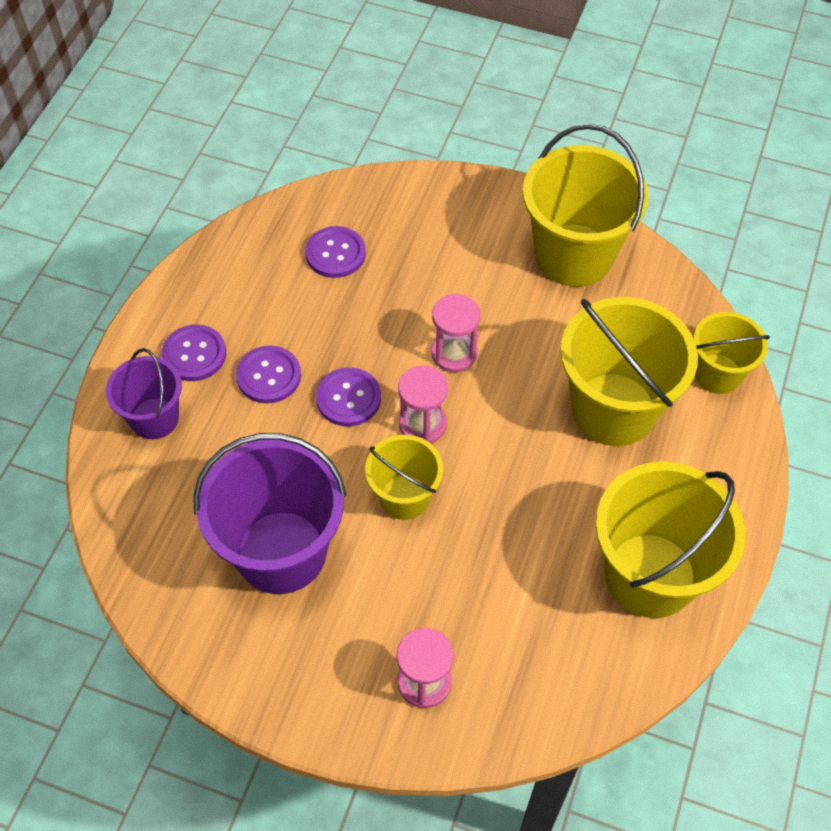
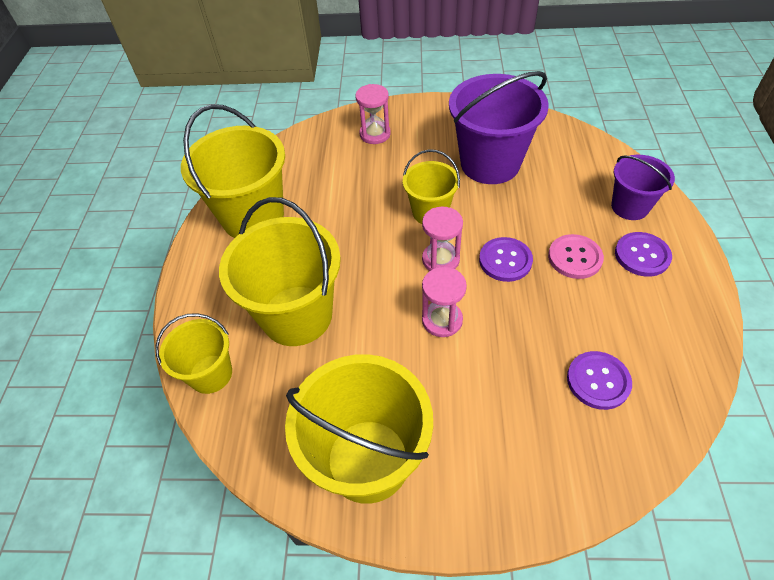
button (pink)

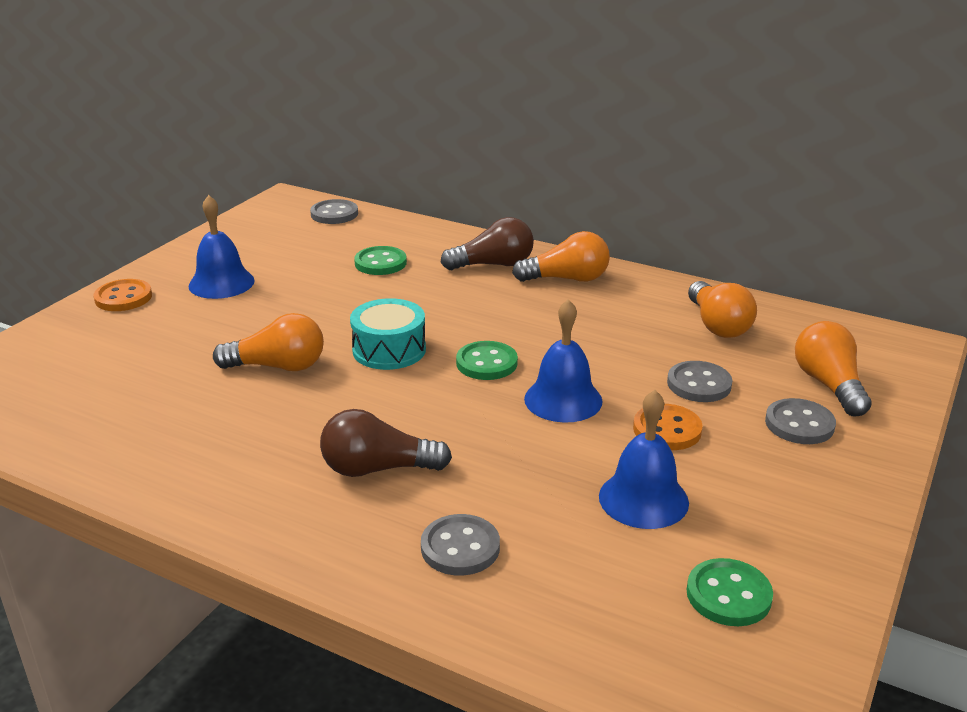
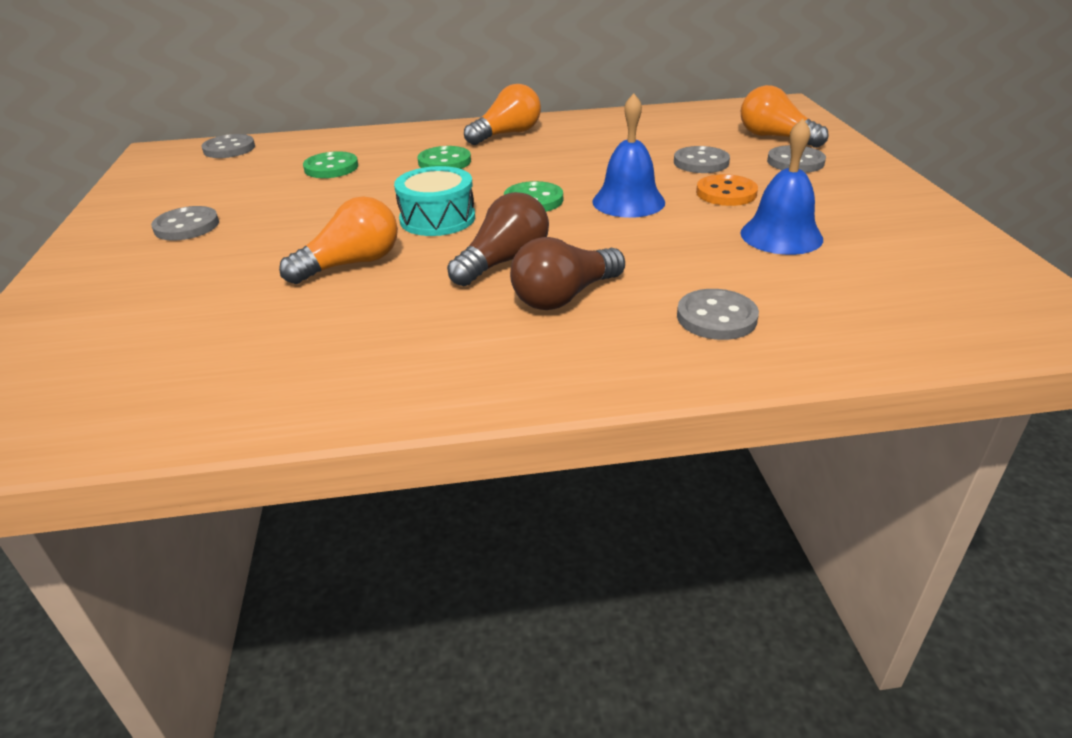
button (orange) (1st from left in the first image)
light bulb (orange) (3rd from left in the first image)
light bulb (brown) (1st from left)
button (green) (2nd from left)
button (grey) (1st from left)

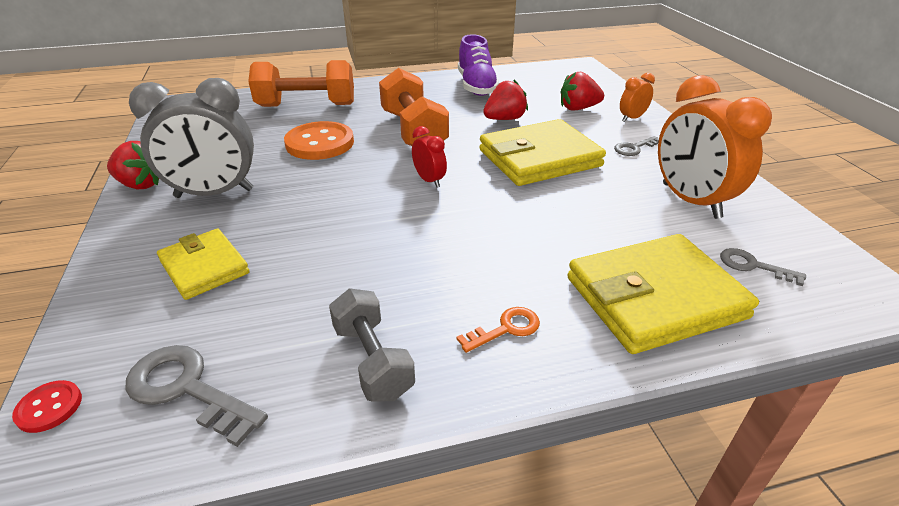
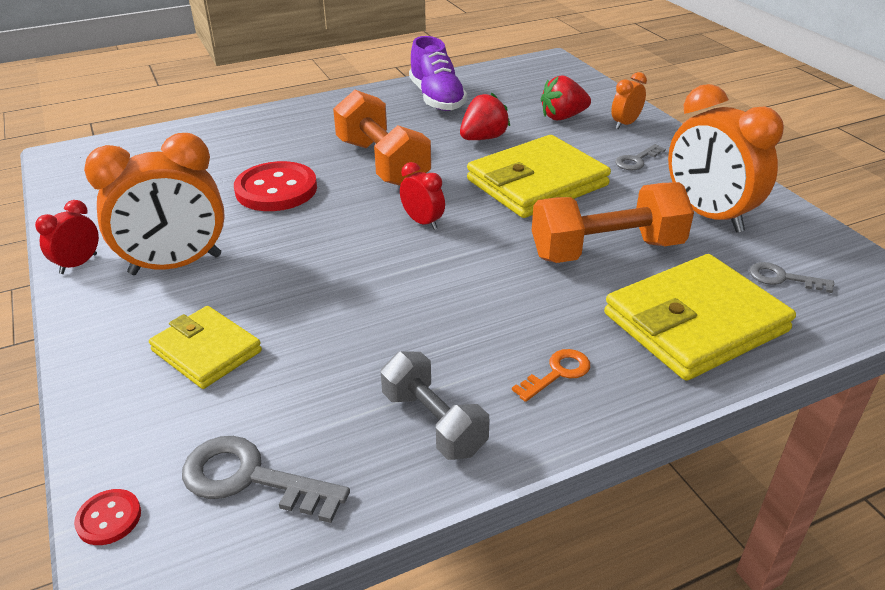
dumbbell (orange) (2nd from left)
clock (red) (1st from left)
clock (orange) (1st from left)
button (red) (2nd from left)

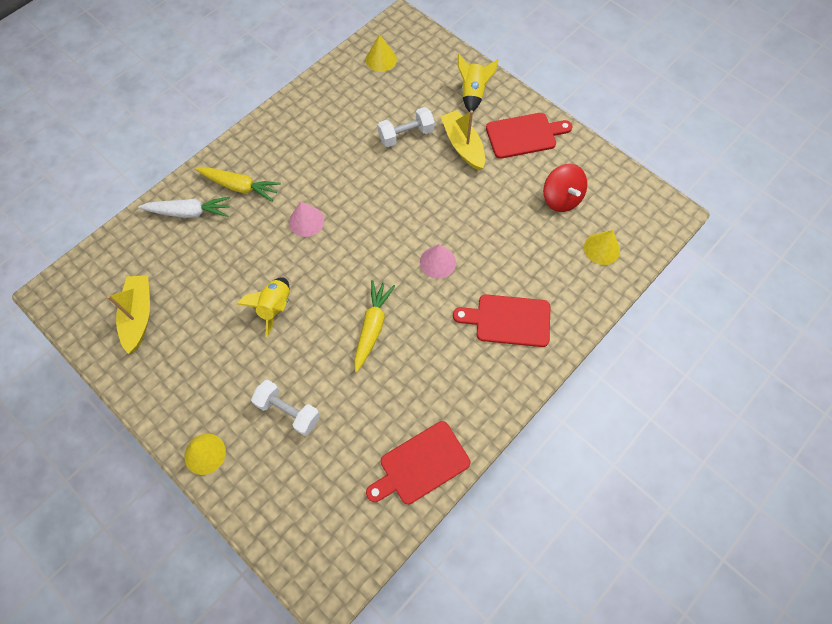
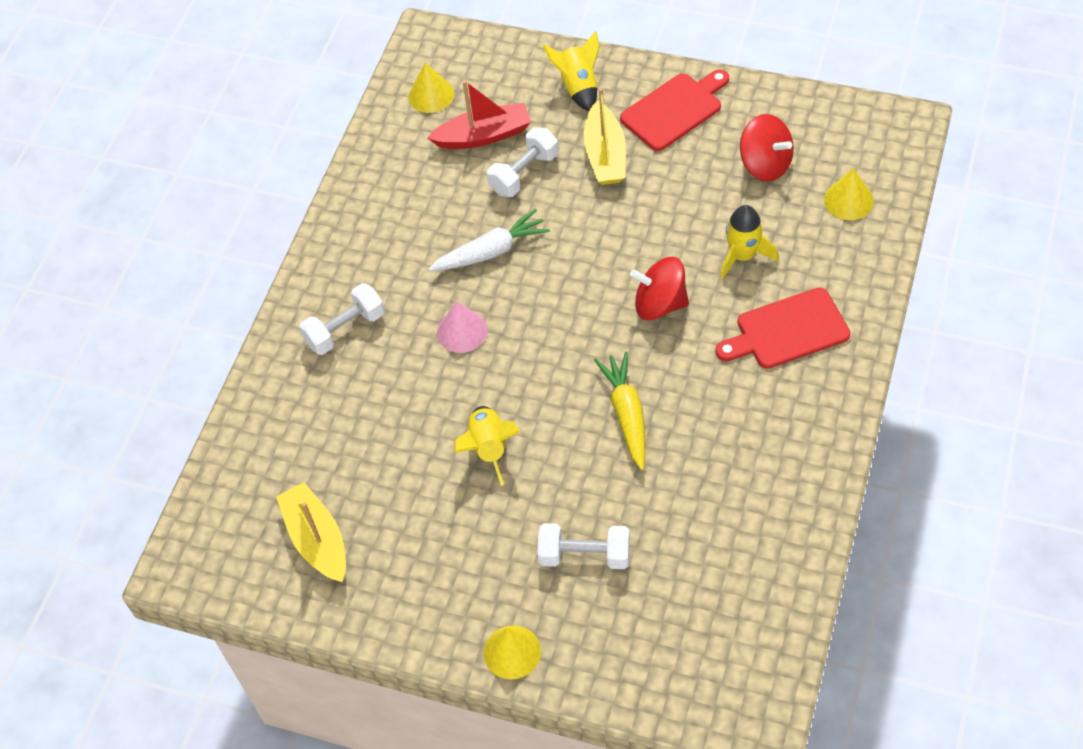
cutting board (red) (1st from left in the first image)
boat (red)
rocket (yellow) (3rd from left)
carrot (white)
dumbbell (white) (1st from left)
spinning top (red) (1st from left)
boat (yellow) (2nd from left)

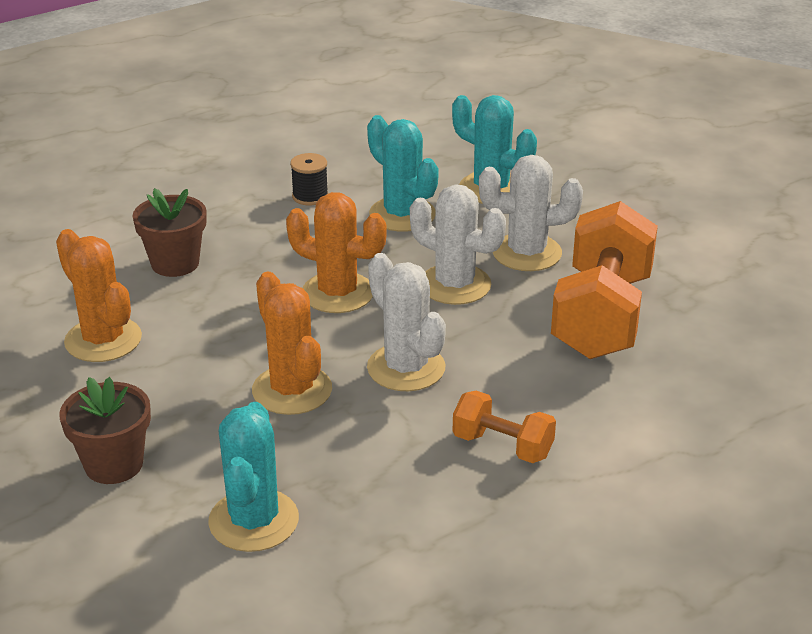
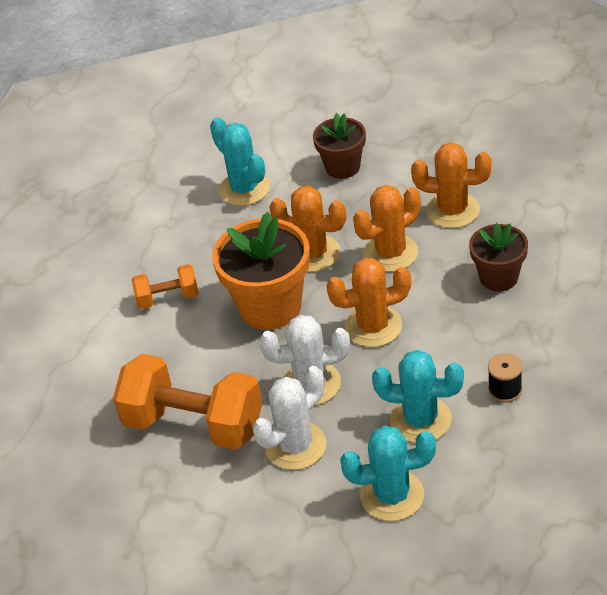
cactus (orange) (3rd from left)
flower pot (orange)
dumbbell (orange) (2nd from left)

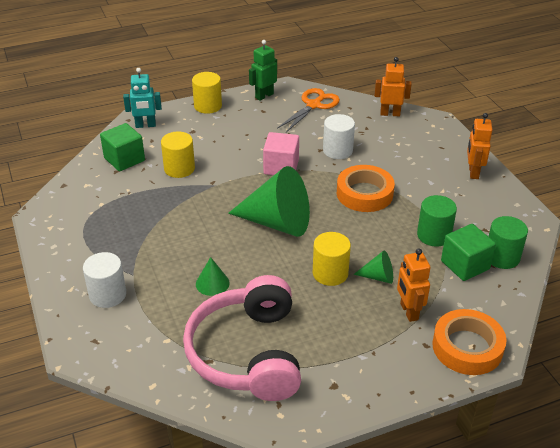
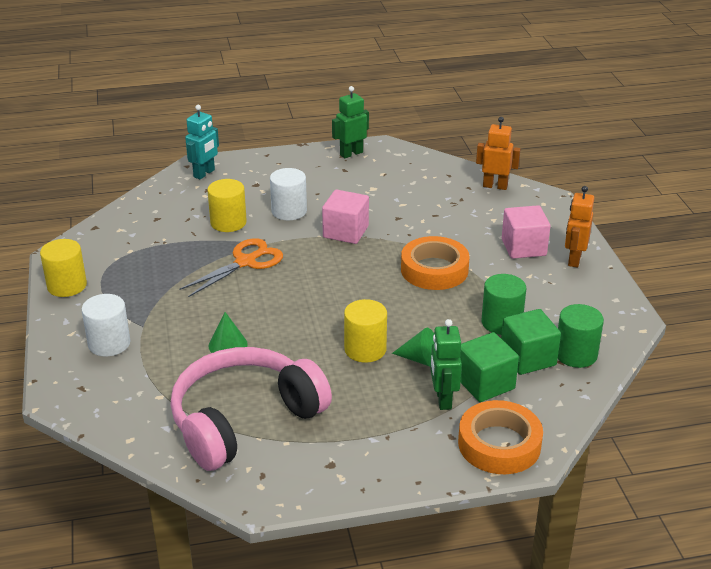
cone (green) (2nd from left in the first image)
cube (pink) (2nd from left)
cube (green) (1st from left)
cylinder (yellow) (1st from left)
scissors (orange)
cylinder (white) (2nd from left)
robot (green) (2nd from left)
robot (turquoise)
headphones (pink)

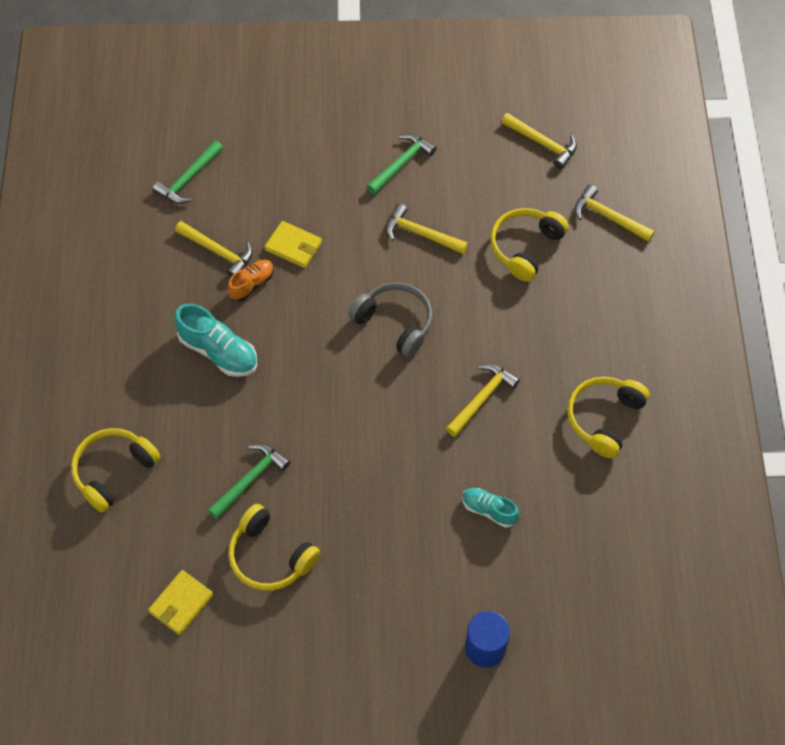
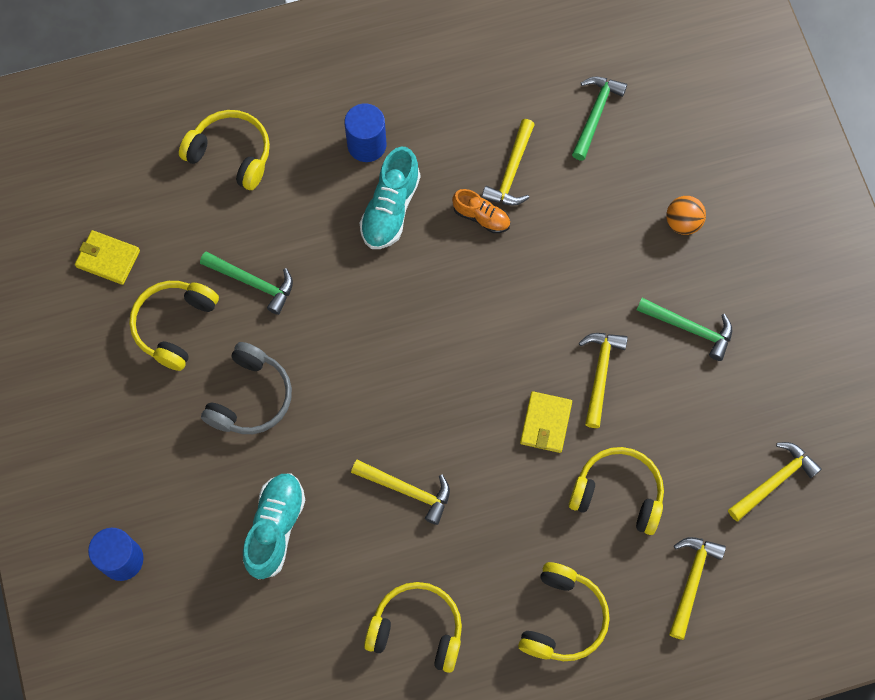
cylinder (blue) (2nd from left)
headphones (yellow) (4th from left)
ball (orange)
wallet (yellow) (2nd from left)
headphones (grey)
hammer (green) (2nd from left)
hammer (yellow) (5th from left)
shoe (turquoise) (1st from left)

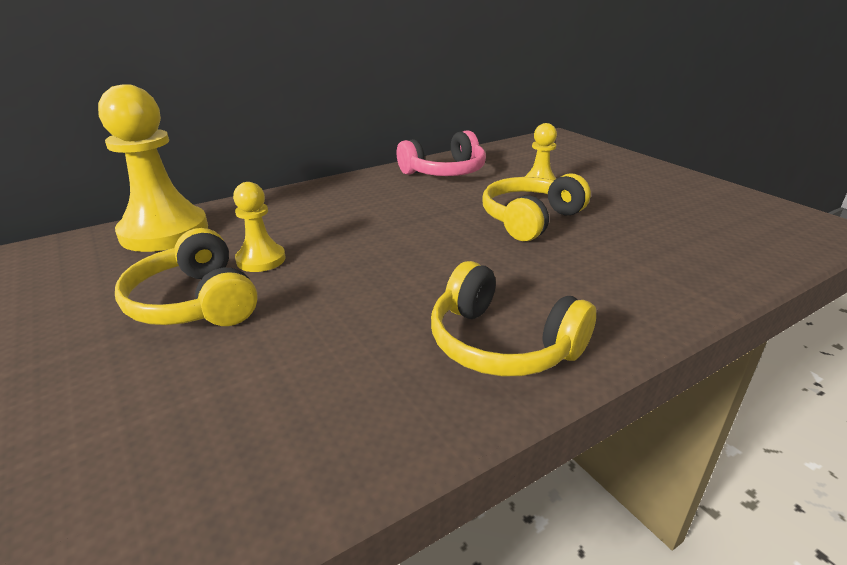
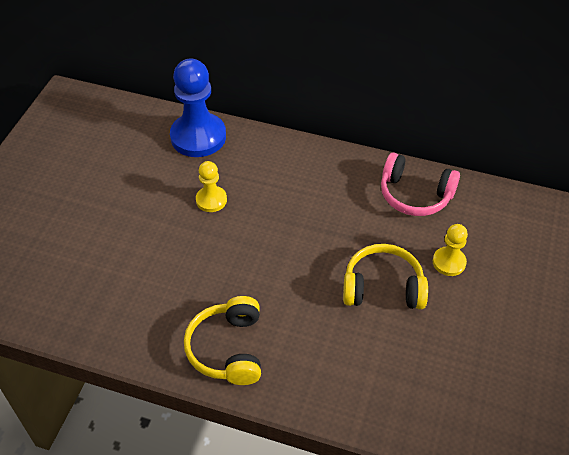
headphones (yellow) (1st from left in the first image)
pawn (blue)

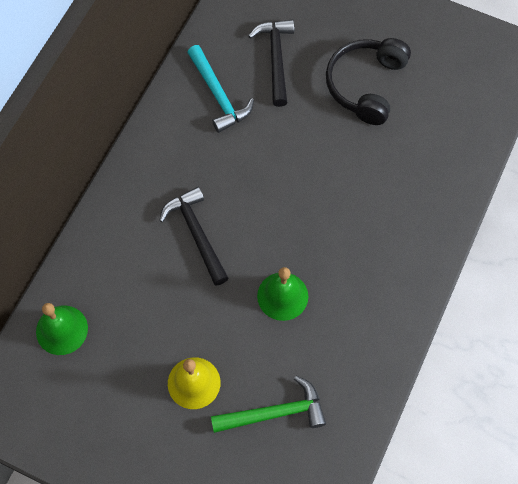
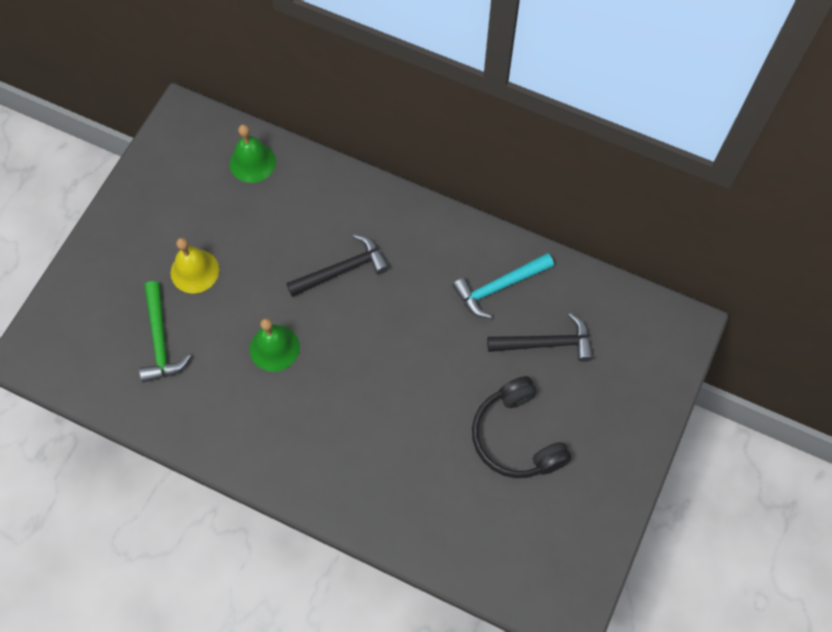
headphones (black)

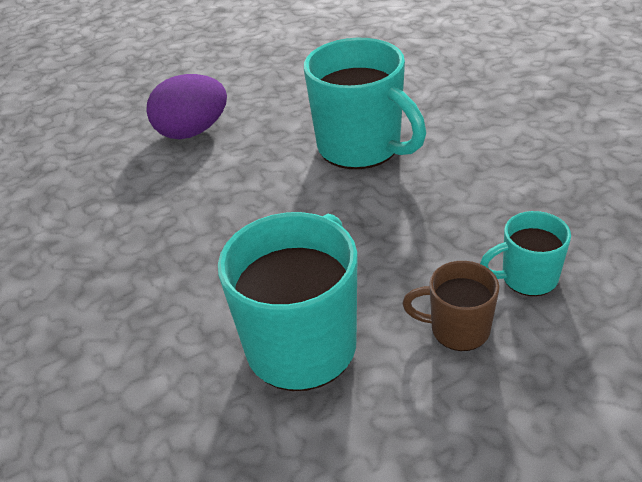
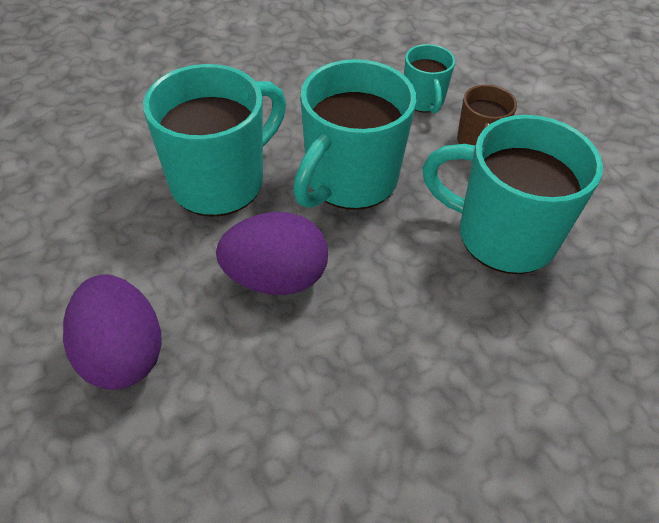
egg (purple) (2nd from left)
mug (turquoise) (2nd from left)

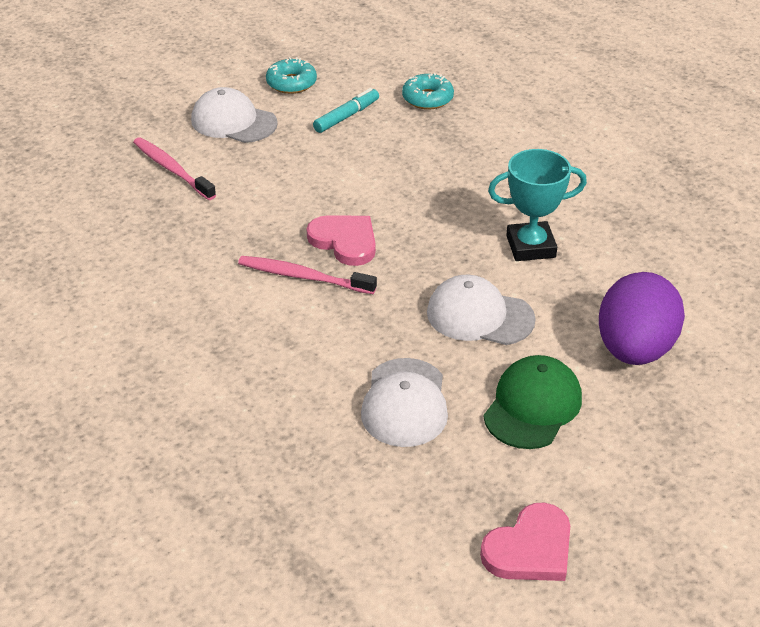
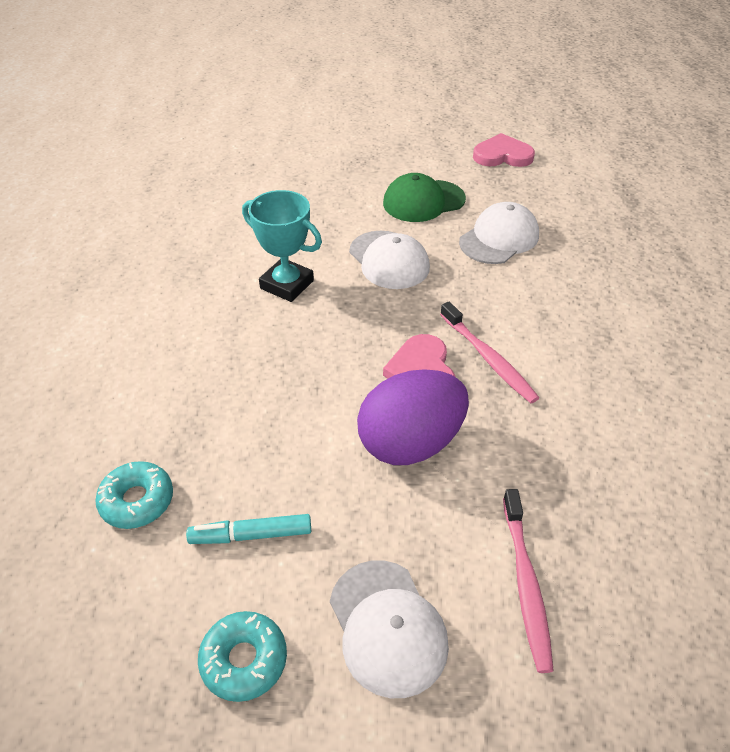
egg (purple)

